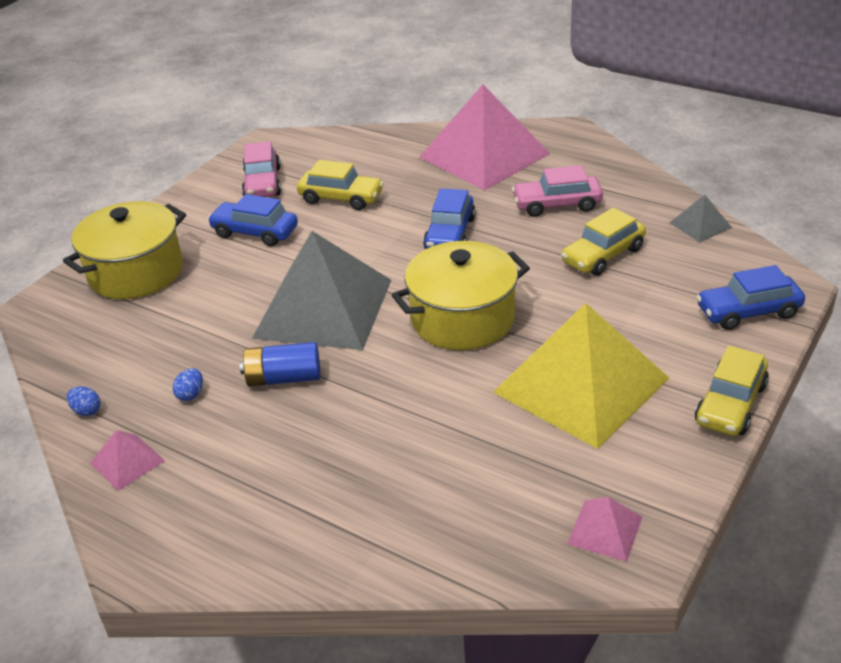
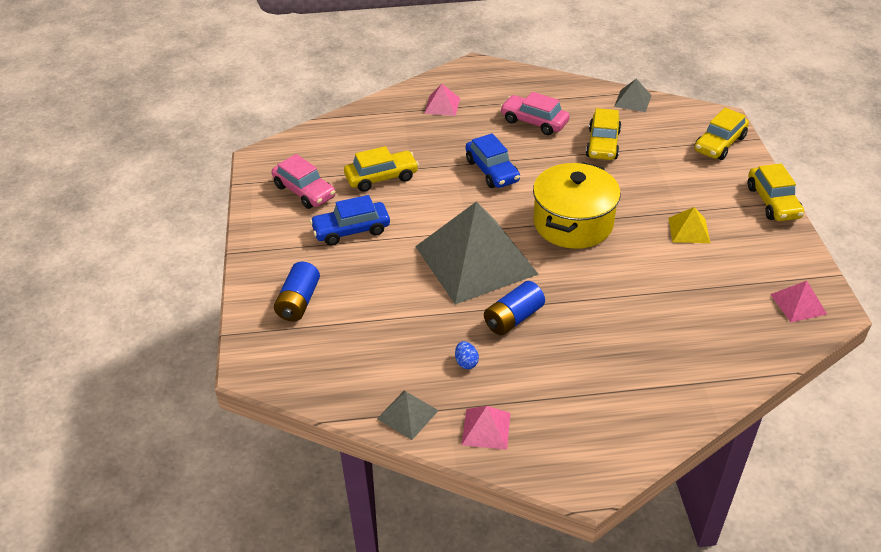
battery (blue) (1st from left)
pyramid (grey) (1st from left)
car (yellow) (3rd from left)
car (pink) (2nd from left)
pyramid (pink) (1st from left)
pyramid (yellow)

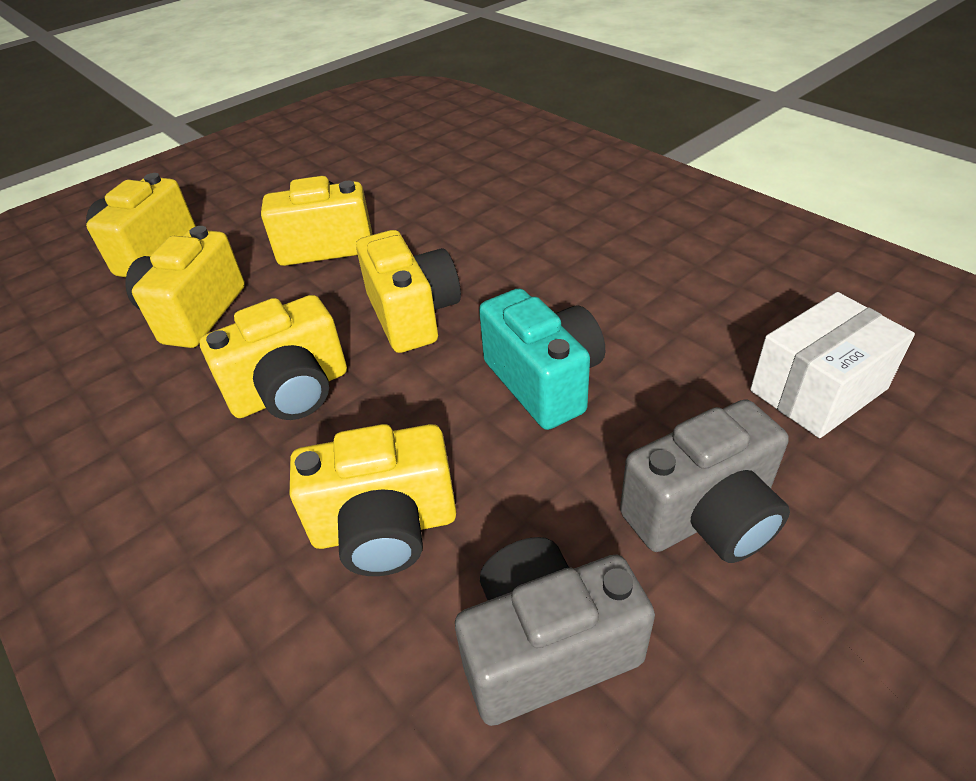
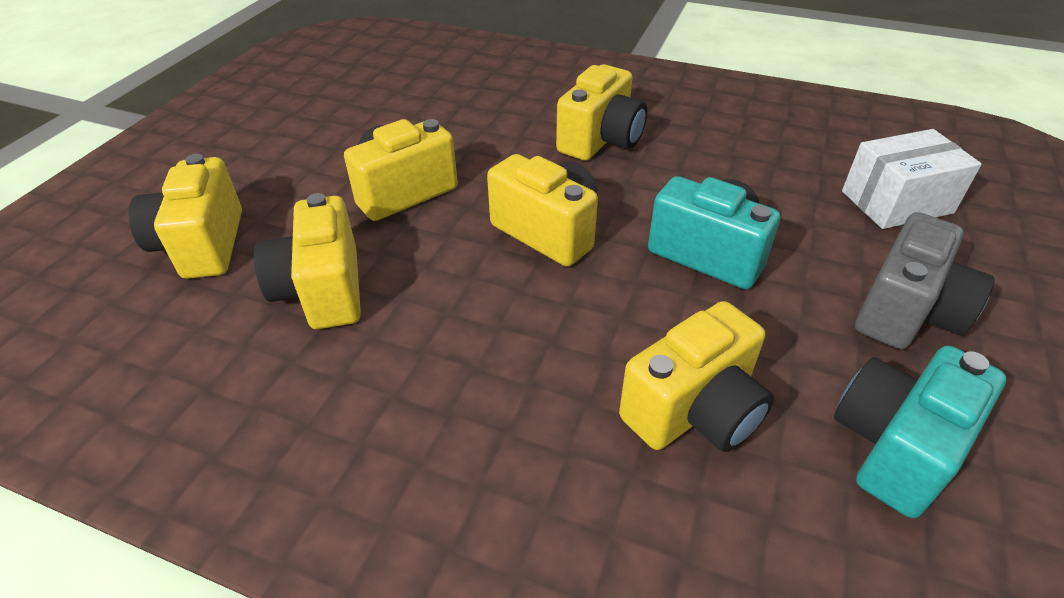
camera (yellow) (5th from left)
camera (turquoise) (2nd from left)
box (white)

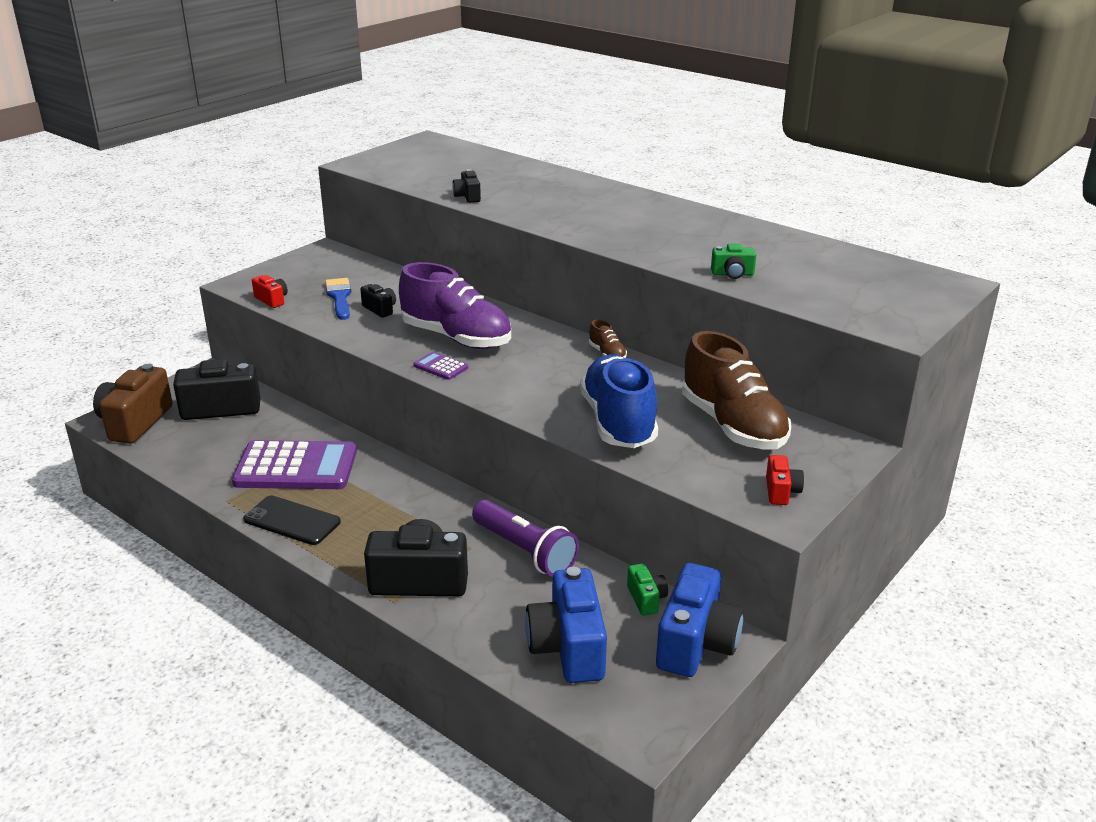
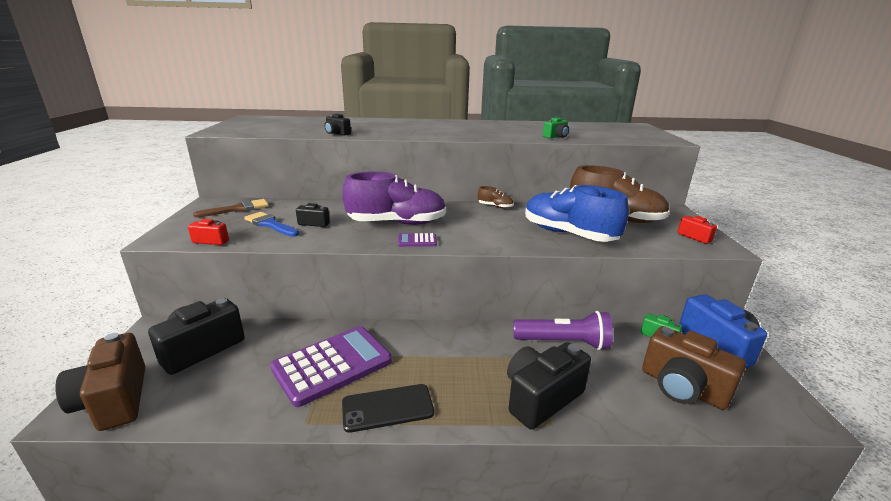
brush (brown)
camera (brown) (2nd from left)

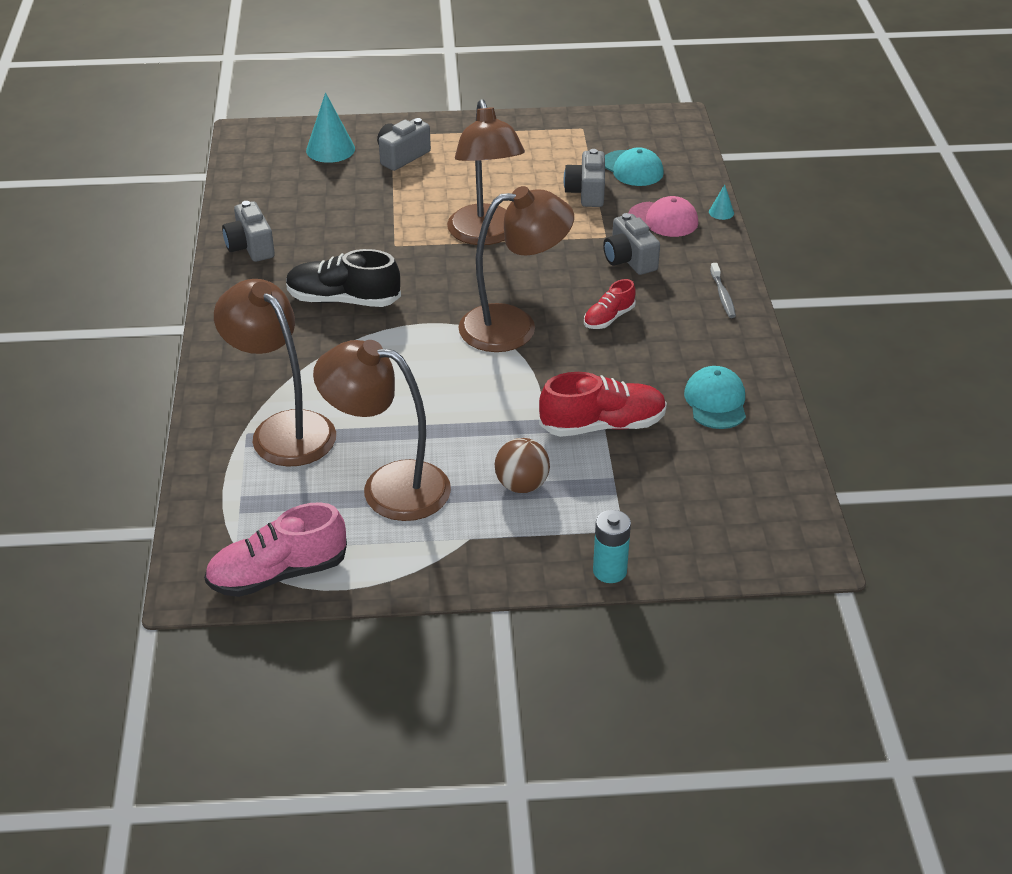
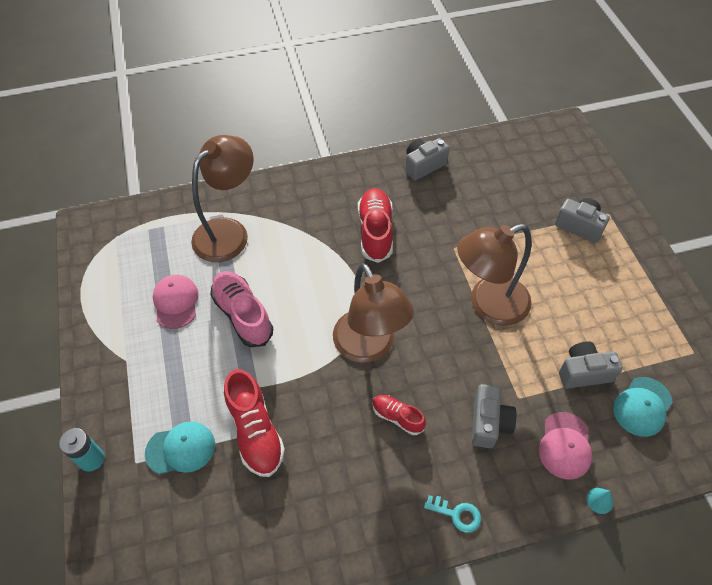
cone (turquoise) (1st from left in the first image)
ball (brown)
shoe (pink)
cap (turquoise) (1st from left)
cap (pink) (1st from left)
key (turquoise)
shoe (red) (2nd from left)
camera (grey) (2nd from left)

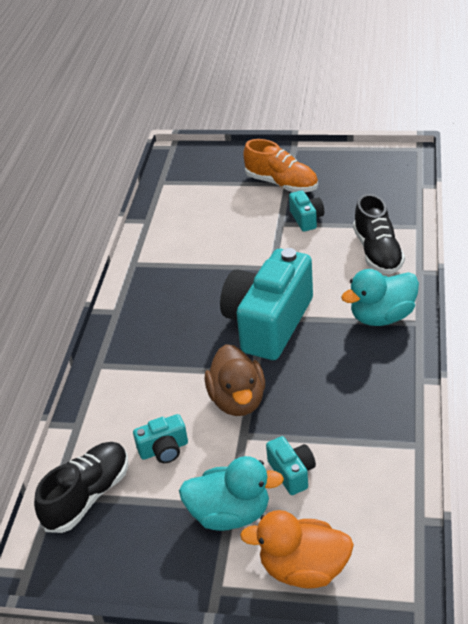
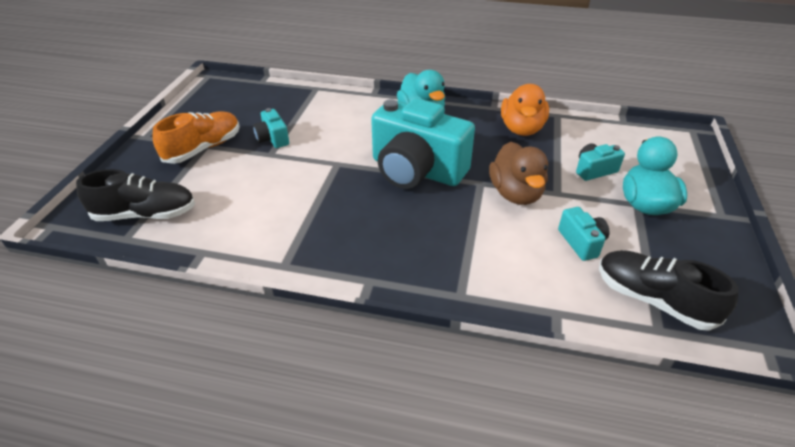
duck (orange)
shoe (black) (1st from left)
duck (brown)
camera (turquoise) (1st from left)

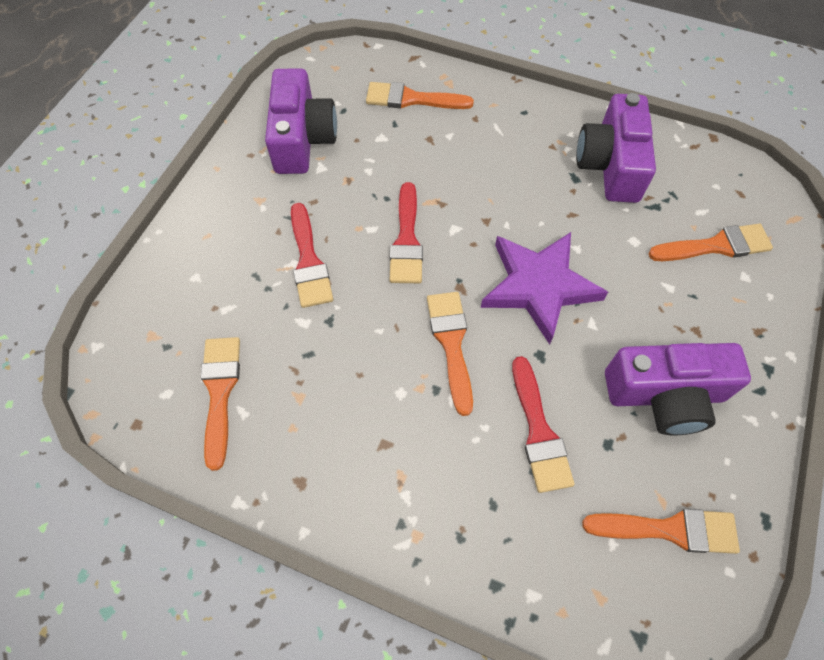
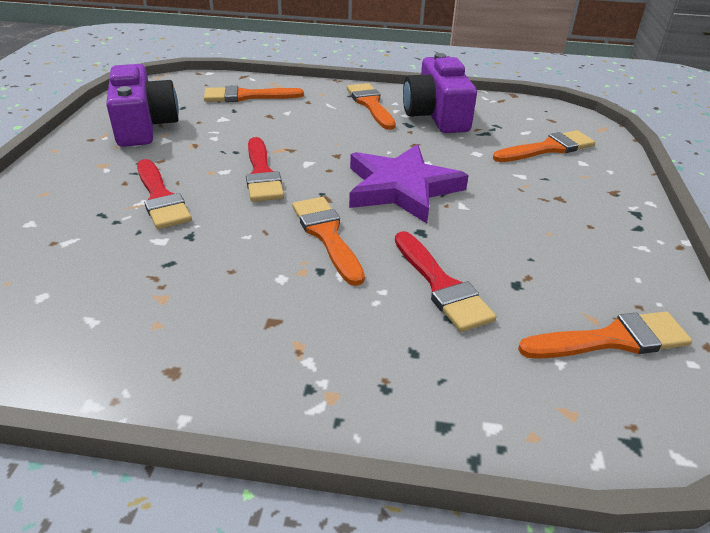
camera (purple) (3rd from left in the first image)
brush (orange) (3rd from left)

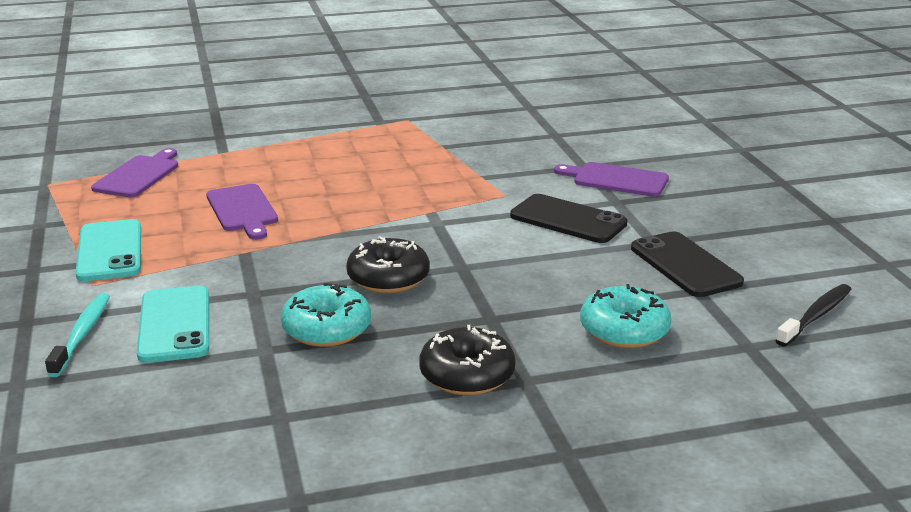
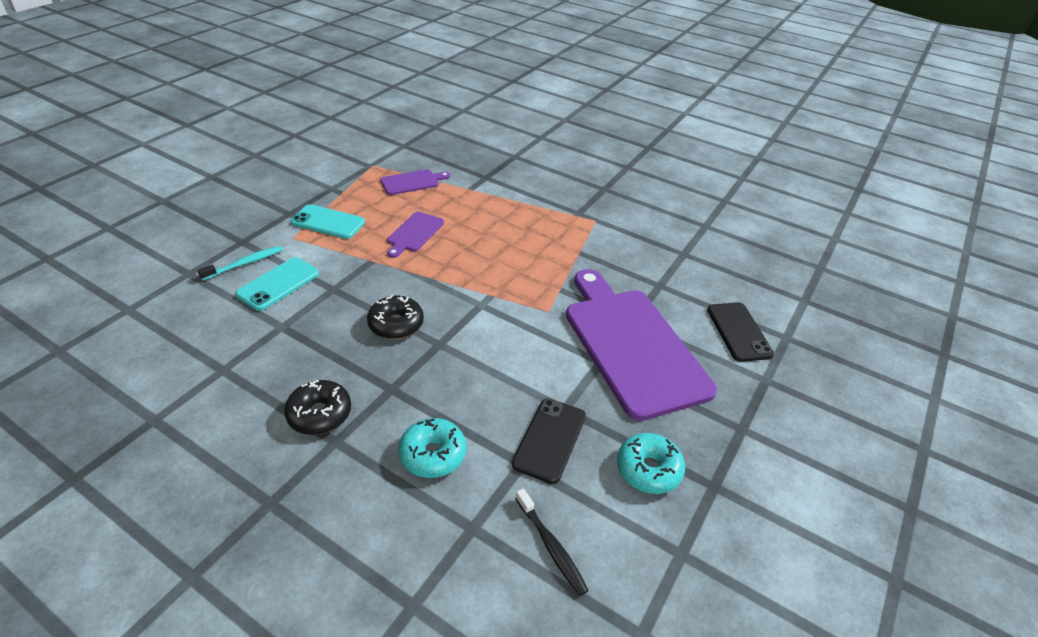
donut (turquoise) (2nd from left)
phone (black) (2nd from left)
phone (turquoise) (2nd from left)
toothbrush (black)
cutting board (purple) (3rd from left)

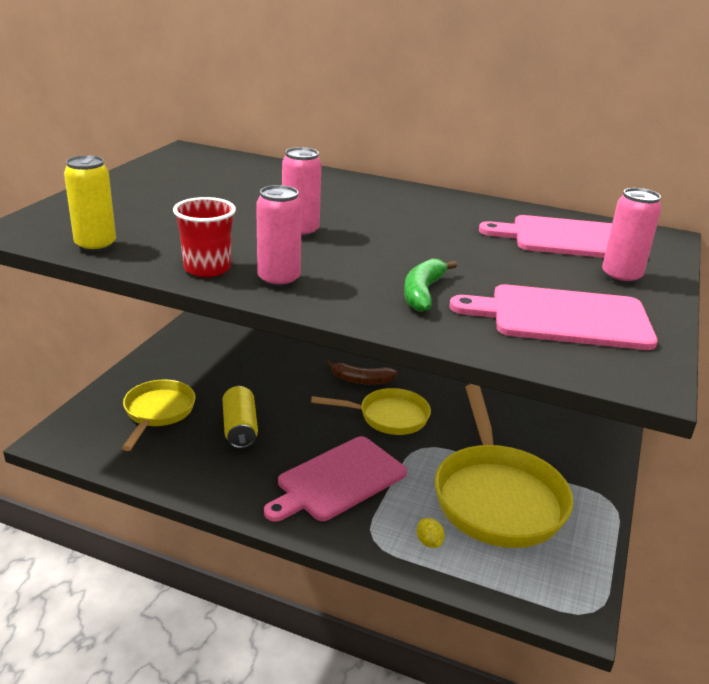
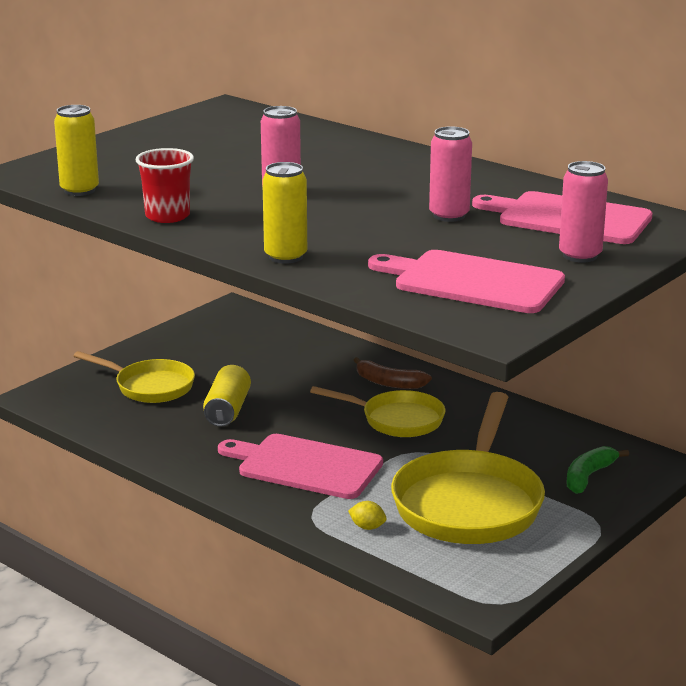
can (yellow) (3rd from left)
can (pink) (2nd from left)
banana (green)
pan (yellow) (1st from left)
cutting board (pink) (1st from left)
lemon (yellow)

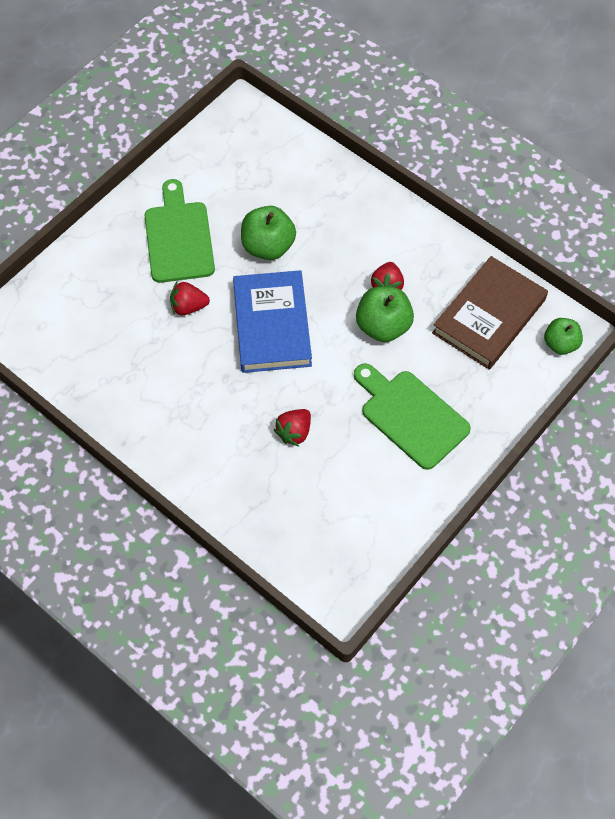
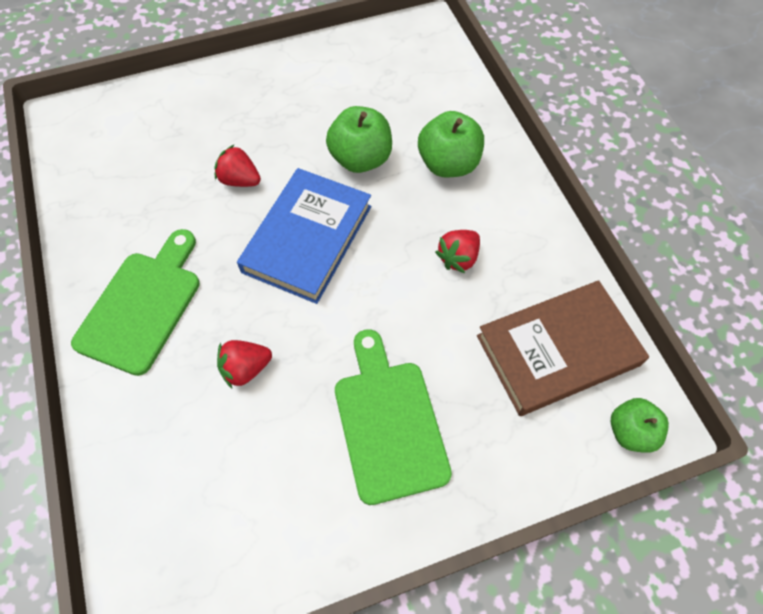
cutting board (green) (1st from left)
apple (green) (2nd from left)

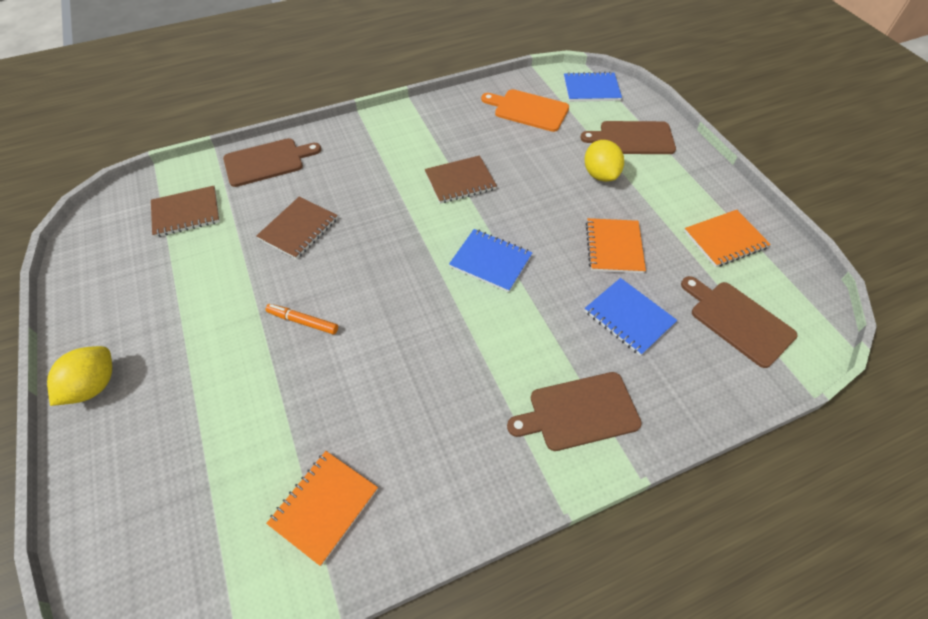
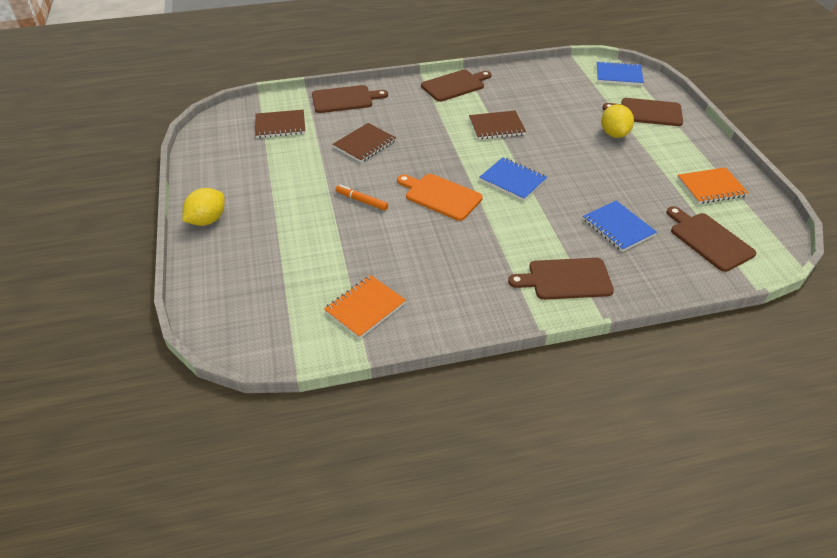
notebook (orange) (2nd from left in the first image)
cutting board (brown) (2nd from left)
cutting board (orange)

